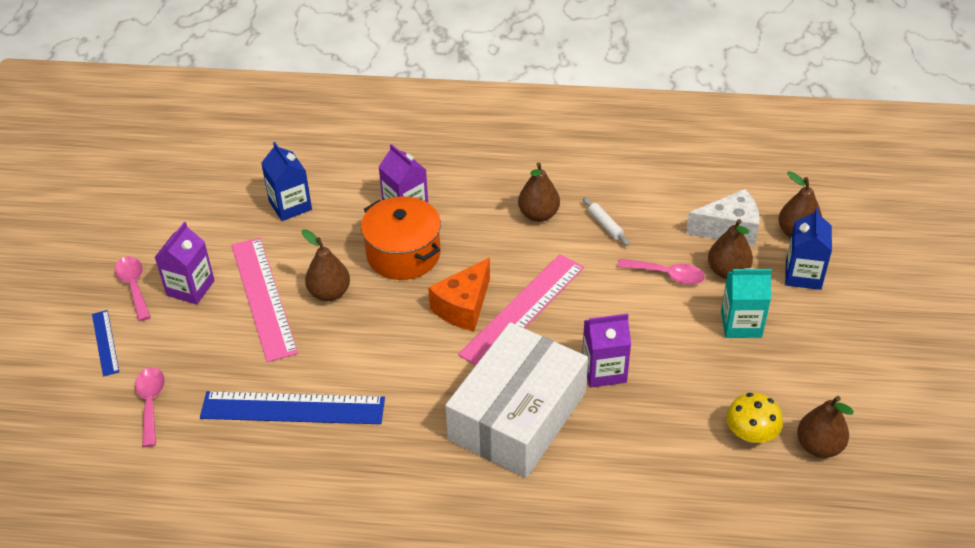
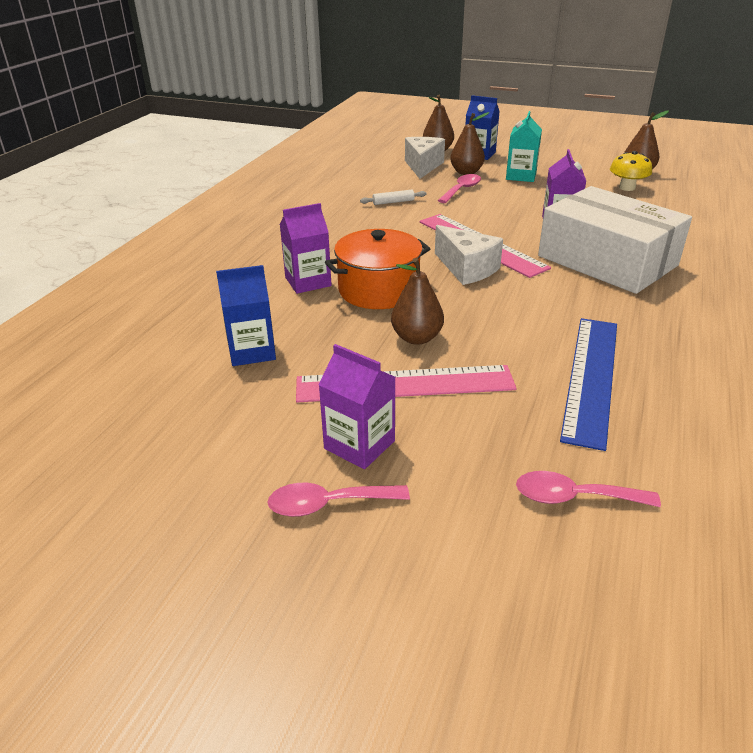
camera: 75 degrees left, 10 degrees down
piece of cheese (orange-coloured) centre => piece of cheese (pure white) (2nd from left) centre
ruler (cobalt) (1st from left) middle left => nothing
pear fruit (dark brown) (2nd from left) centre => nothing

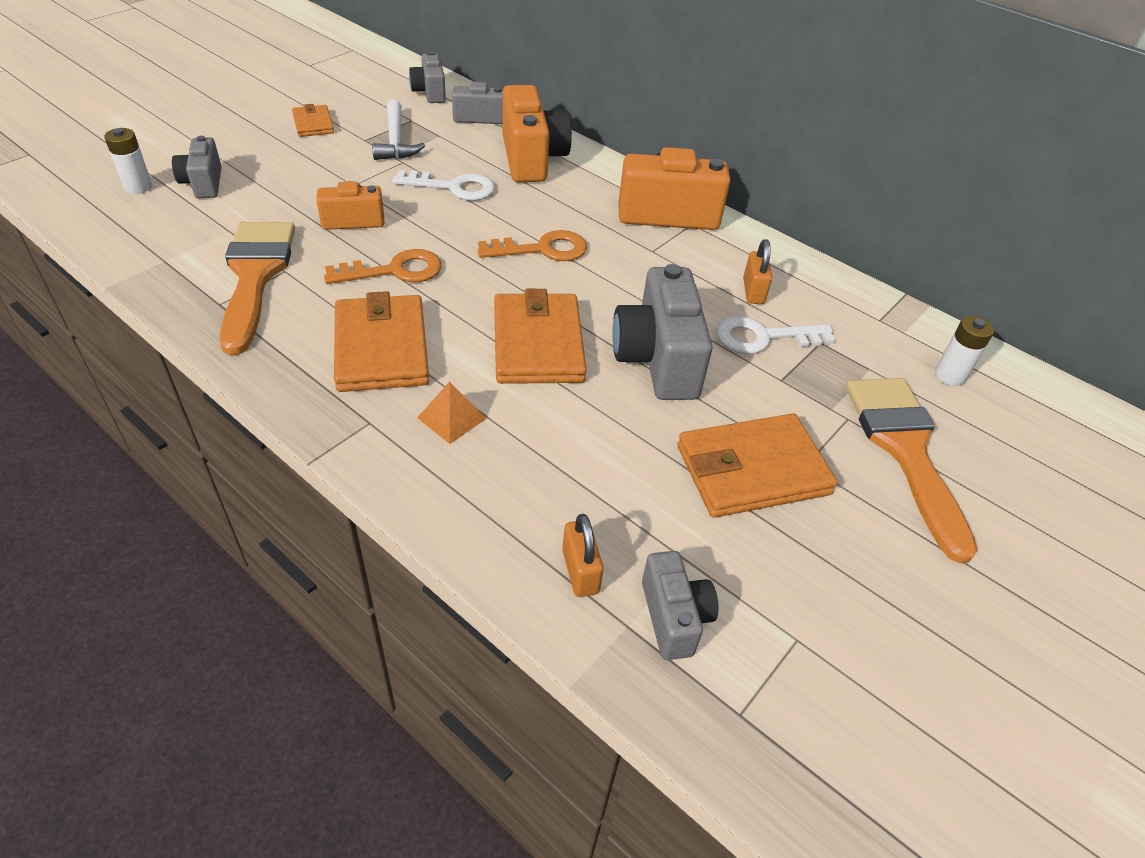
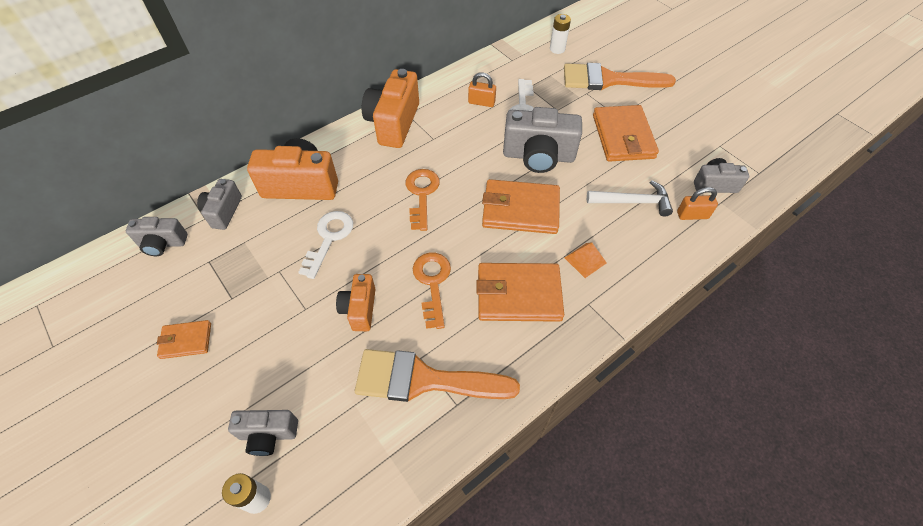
camera: 75 degrees left, 10 degrees up
hammer (pure white) top centre => hammer (pure white) middle right, moved

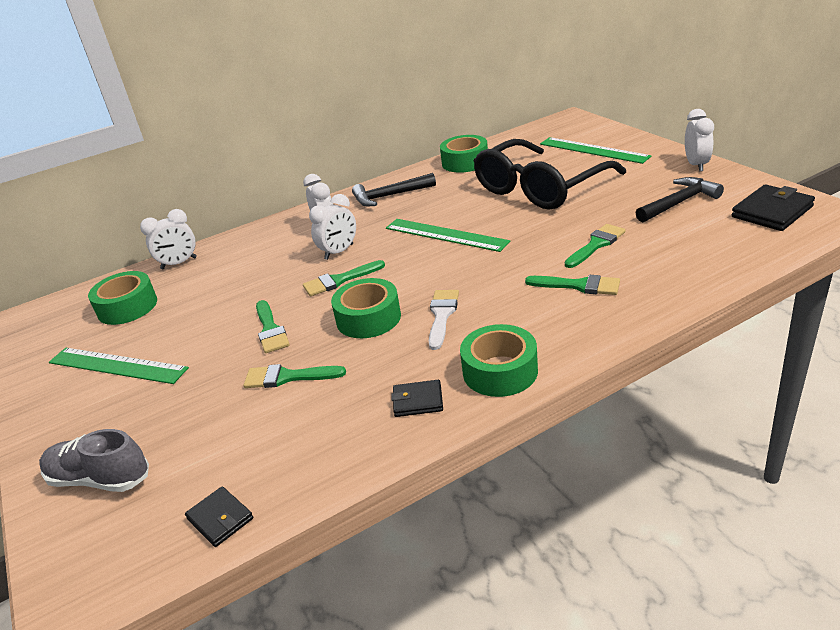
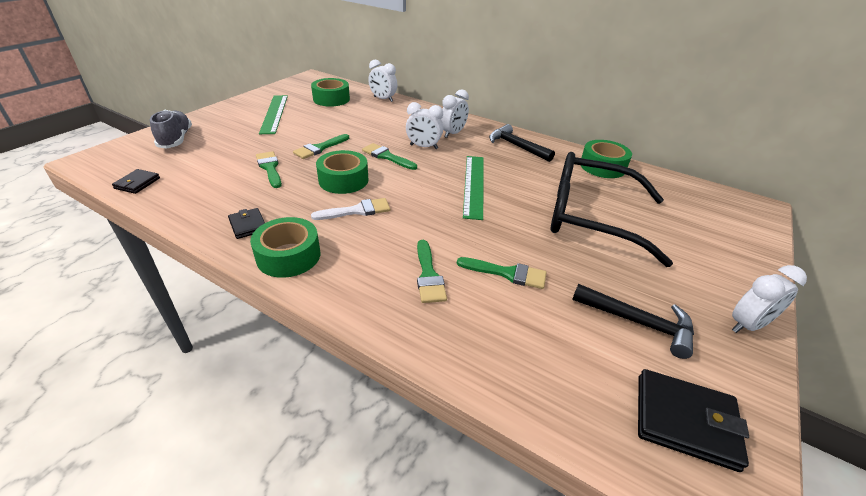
camera: 55 degrees right, 5 degrees up
ruler (leaf-green) (3rd from left) top right => nothing

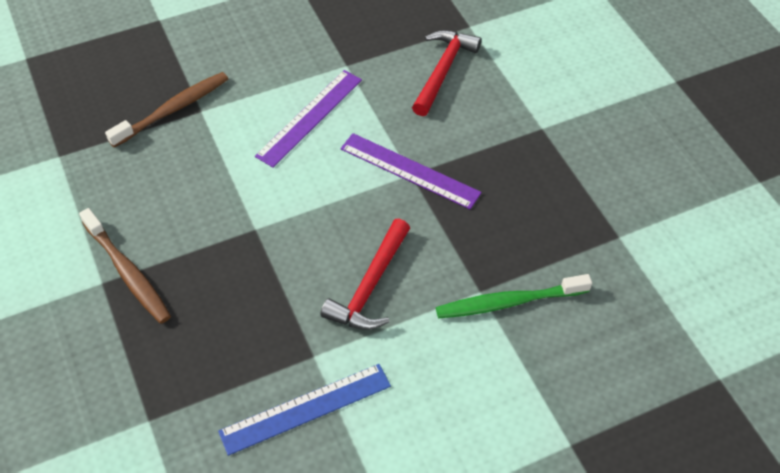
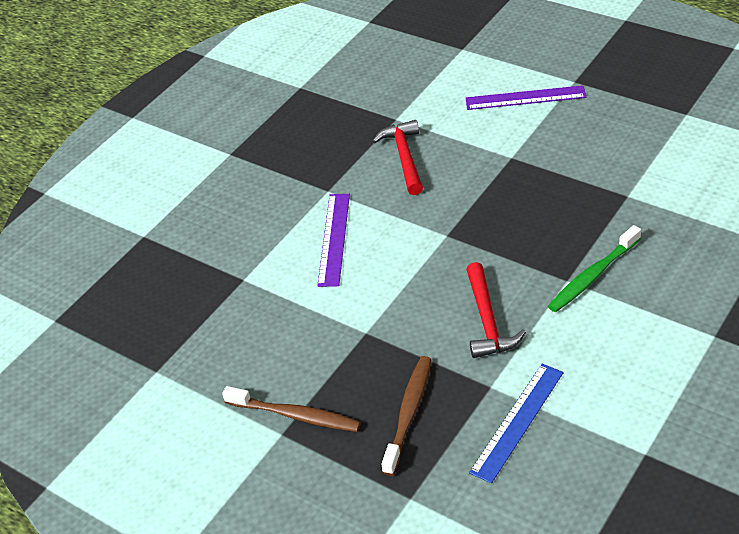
camera: 25 degrees left, 10 degrees down
dental brush (dark brown) (2nd from left) top left => dental brush (dark brown) (2nd from left) bottom centre, moved
ruler (purple) (2nd from left) centre => ruler (purple) (2nd from left) top right, moved

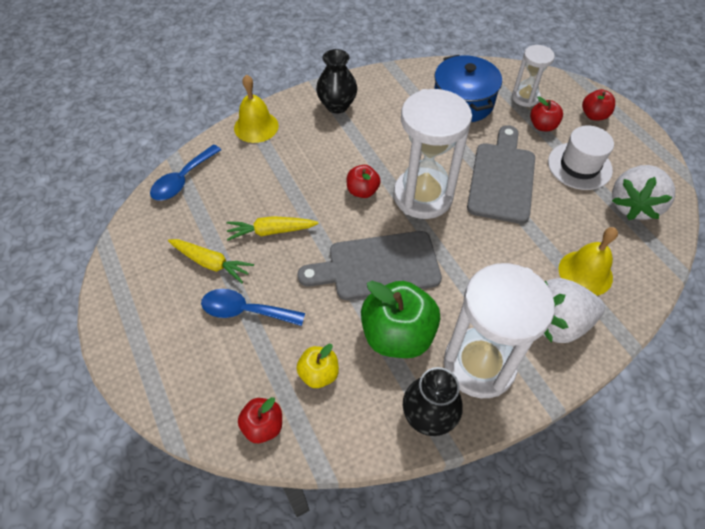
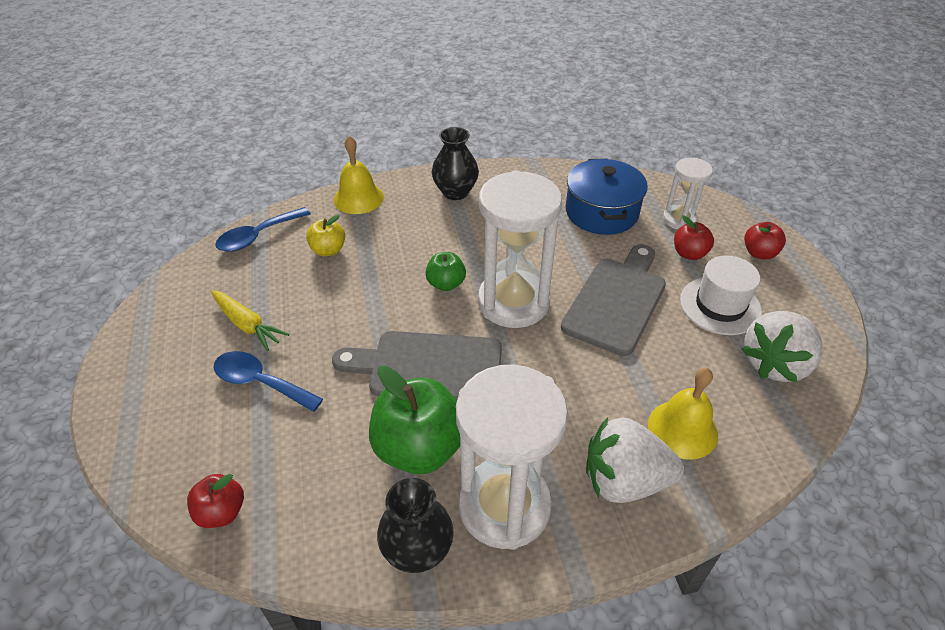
camera: 15 degrees right, 10 degrees down
apple fruit (golden) bottom centre => apple fruit (golden) centre, moved
apple fruit (crimson) (2nd from left) centre => apple fruit (leaf-green) (2nd from left) centre
root vegetable (golden) (2nd from left) centre => nothing

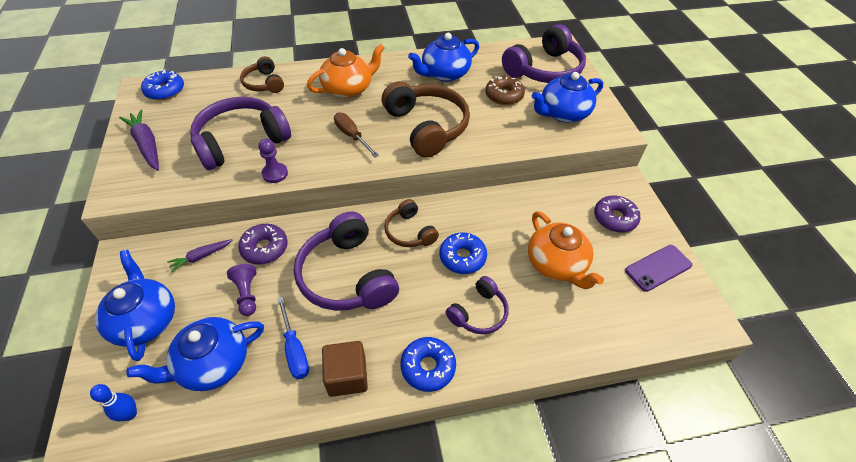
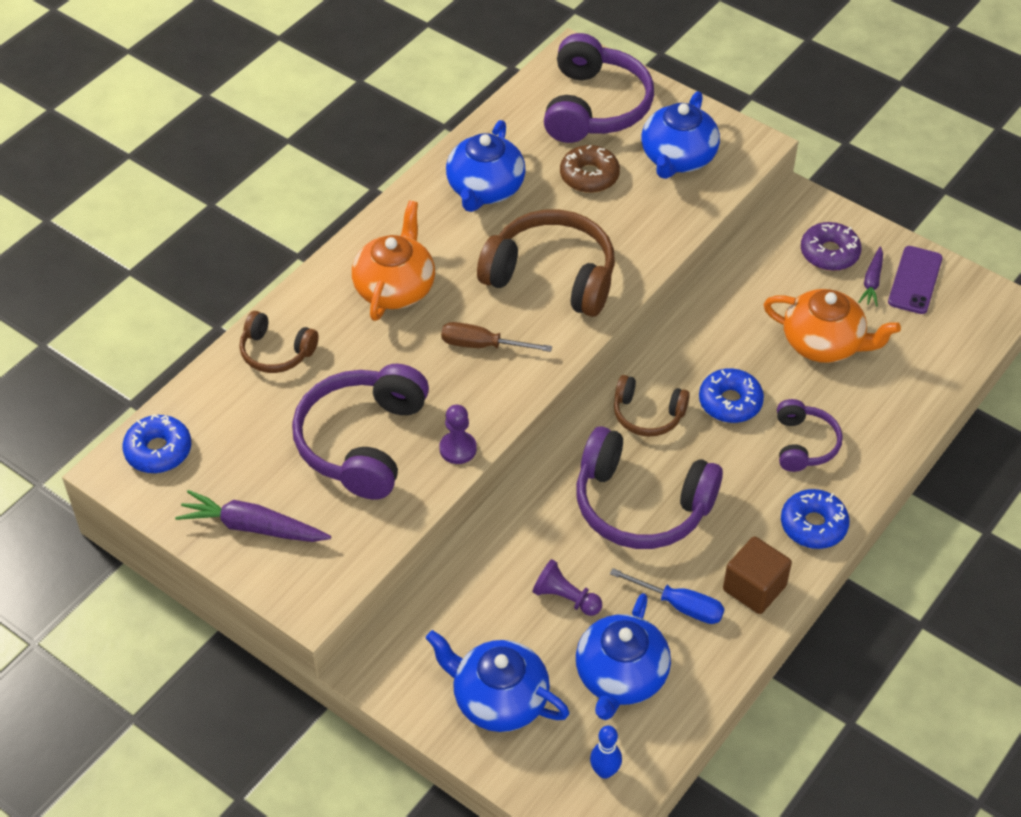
camera: 40 degrees left, 0 degrees up
root vegetable (purple) (2nd from left) middle left => root vegetable (purple) (2nd from left) middle right, moved
doughnut (purple) (1st from left) middle left => nothing

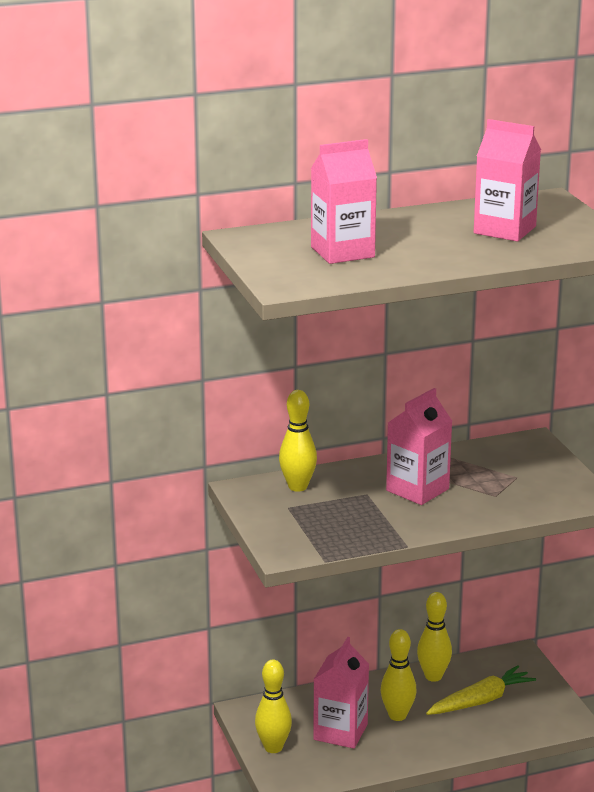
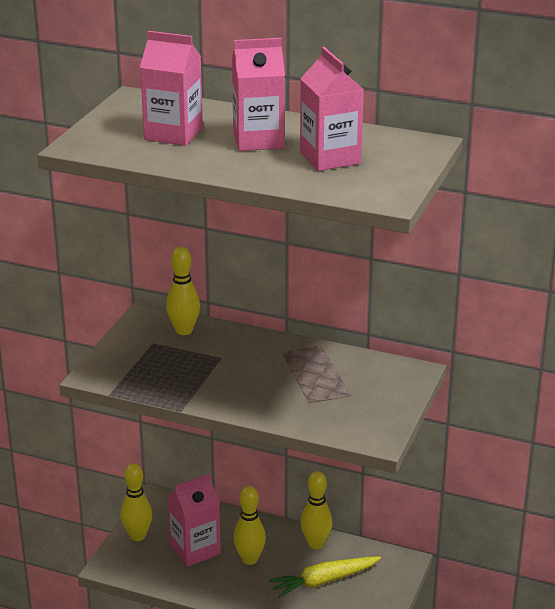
camera: 40 degrees right, 5 degrees up
carton (pink) (3rd from left) middle right => carton (pink) (3rd from left) top centre, moved
root vegetable (golden) bottom right => root vegetable (golden) bottom centre, 150 degrees clockwise

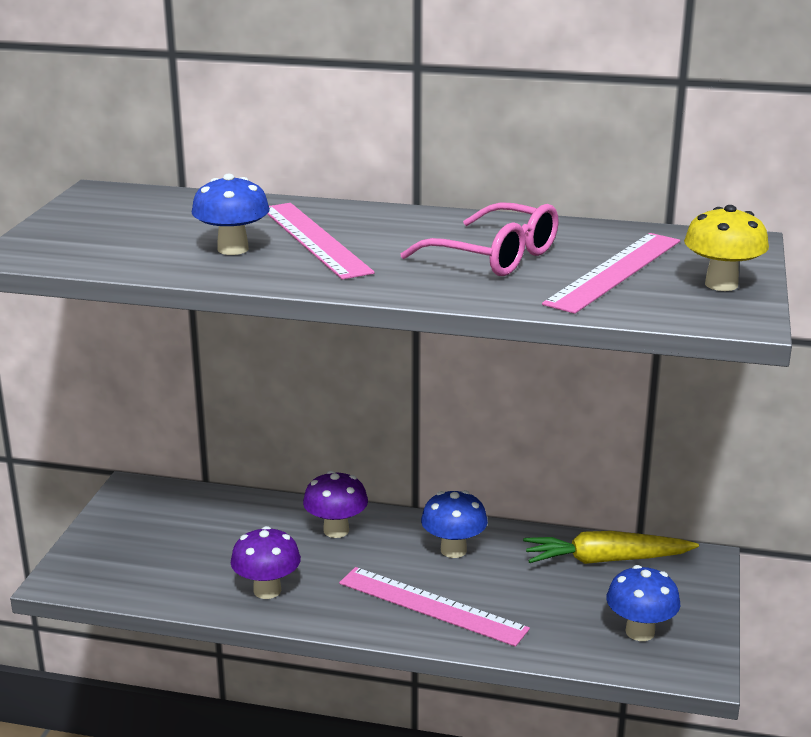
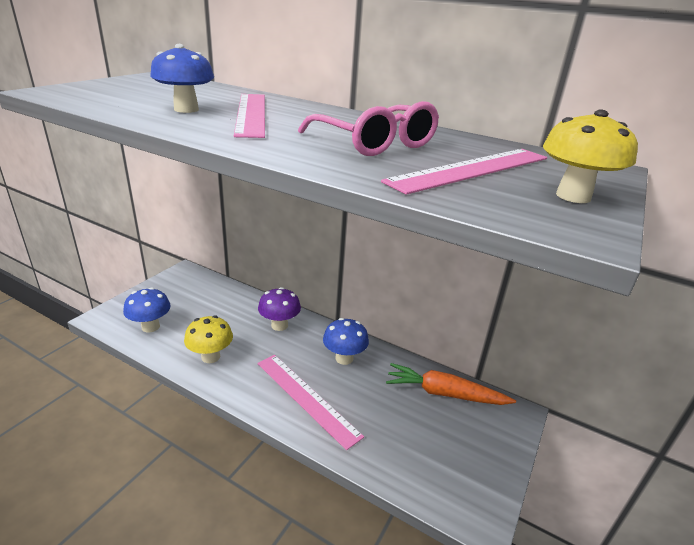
camera: 15 degrees right, 5 degrees up
fungus (cobalt) (3rd from left in the first image) bottom right => fungus (cobalt) (1st from left) middle left, moved
fungus (purple) (1st from left) bottom left => fungus (golden) (1st from left) middle left
root vegetable (golden) bottom right => root vegetable (orange-coloured) bottom centre

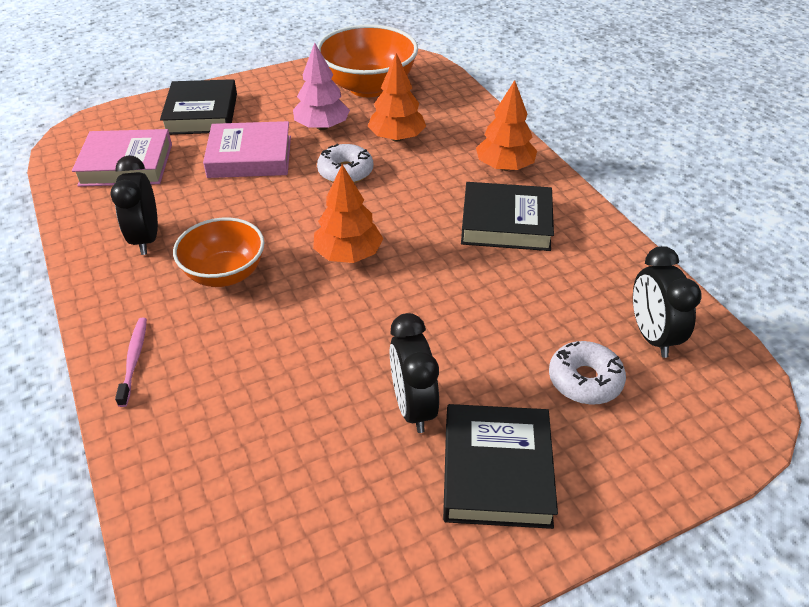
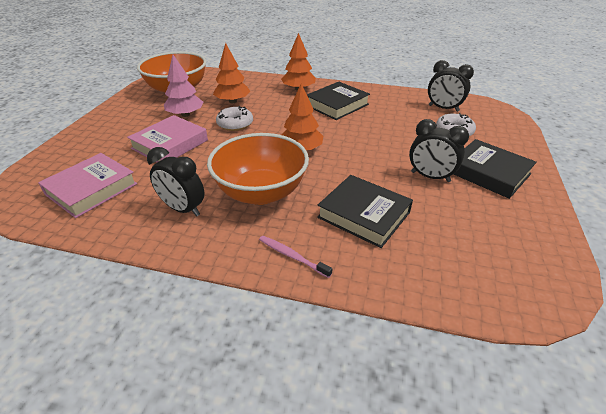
camera: 50 degrees left, 5 degrees down
deep dish (orange-coloured) (1st from left in the first image) middle left => deep dish (orange-coloured) (2nd from left) centre, x1.52
book (ebony) (1st from left in the first image) top left => book (ebony) (2nd from left) centre, moved

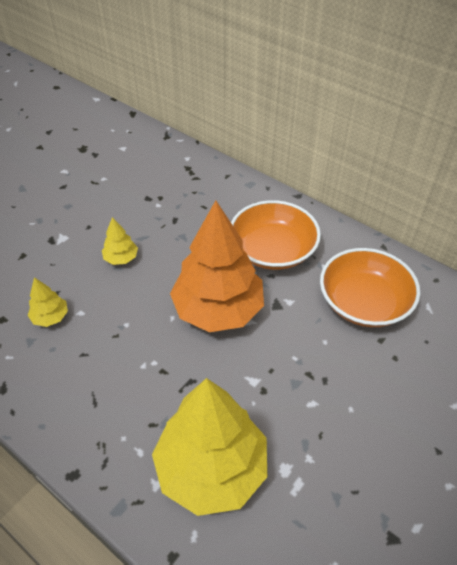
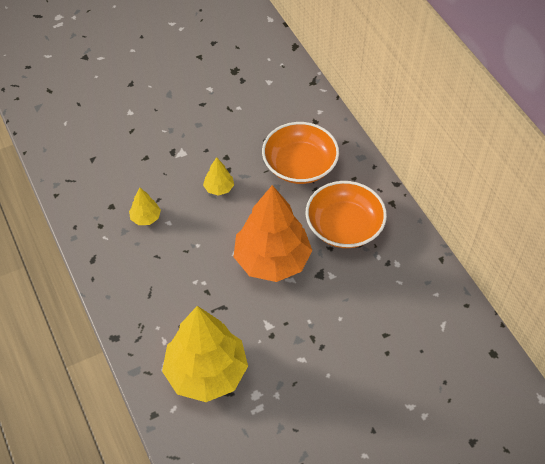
camera: 25 degrees right, 5 degrees up
deep dish (orange-coloured) (2nd from left in the first image) middle right => deep dish (orange-coloured) (1st from left) top centre, moved

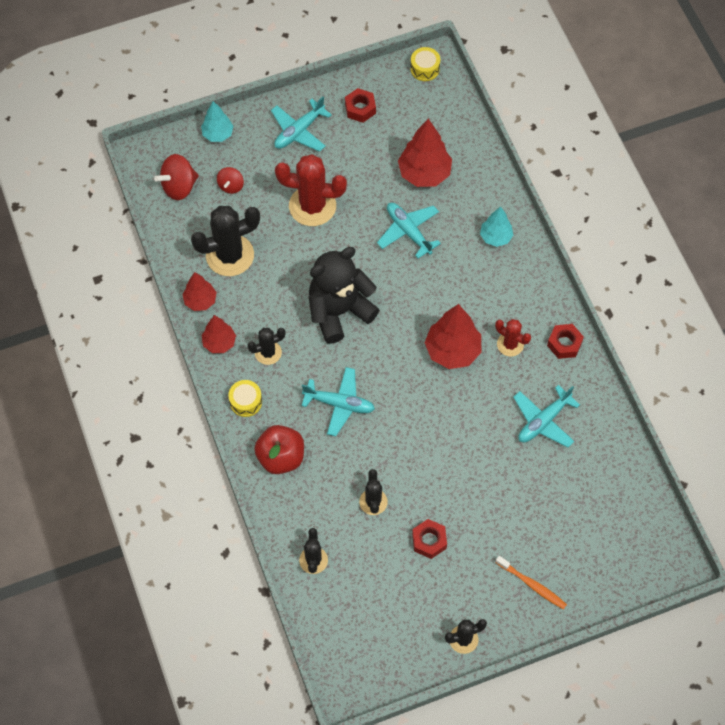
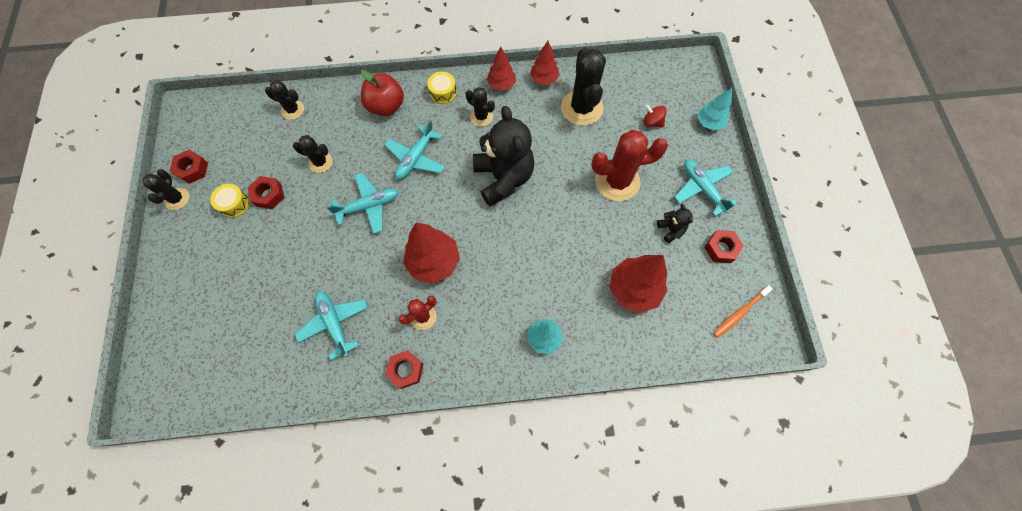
camera: 105 degrees right, 5 degrees up
nothing => hex nut (crimson) (1st from left) top left
snare drum (golden) (2nd from left in the first image) top centre => snare drum (golden) (1st from left) middle left, moved
plane (teal) (3rd from left in the first image) top centre => plane (teal) (2nd from left) centre, moved
saguaro cactus (ebony) (2nd from left in the first image) centre => saguaro cactus (ebony) (4th from left) top centre, 45 degrees counterclockwise
saguaro cactus (crimson) (1st from left in the first image) top centre => saguaro cactus (crimson) (2nd from left) top centre, 60 degrees clockwise
nothing => teddy bear (ebony) (2nd from left) centre
dental brush (orange-coloured) bottom right => dental brush (orange-coloured) middle right, moved
toy top (crimson) (1st from left) top left => nothing

